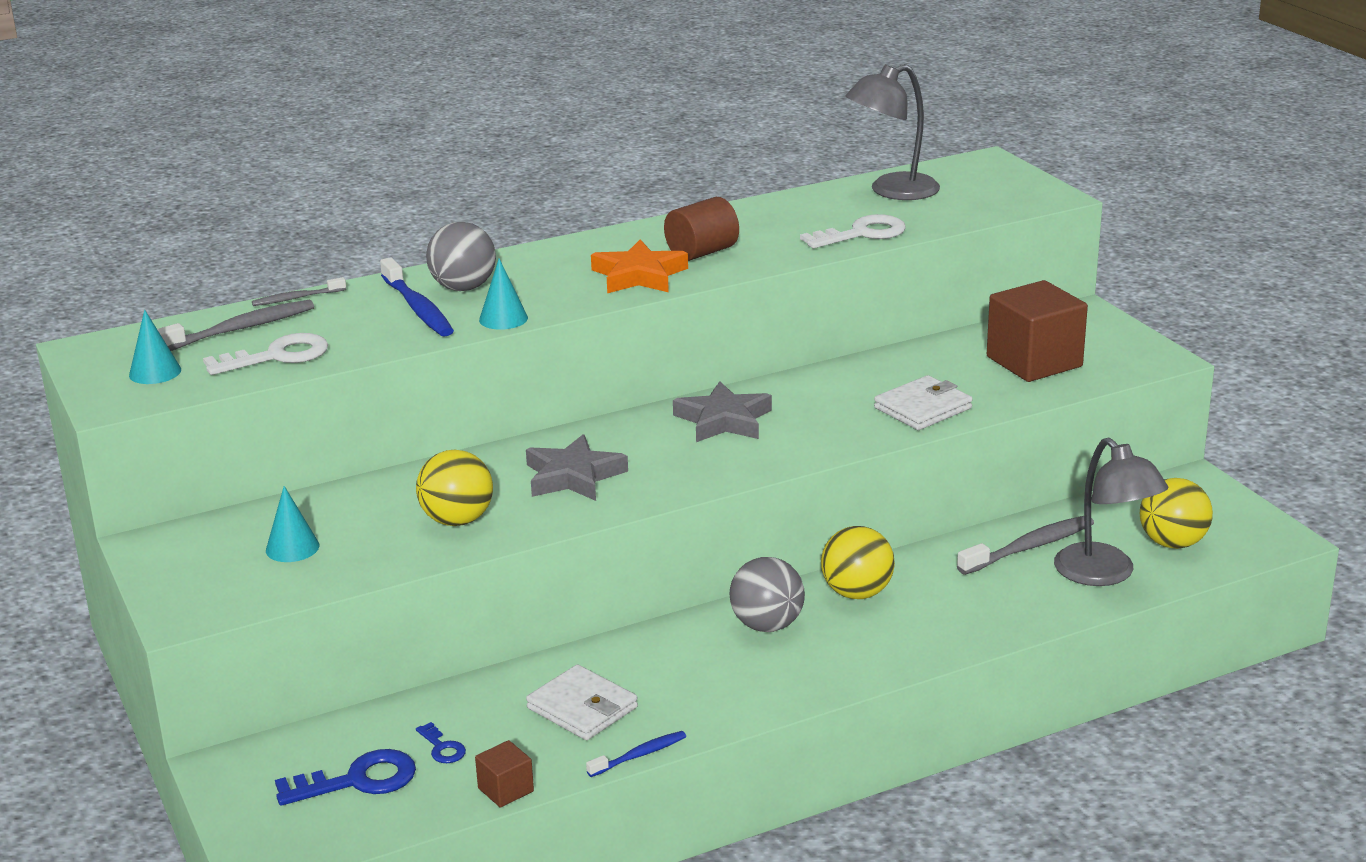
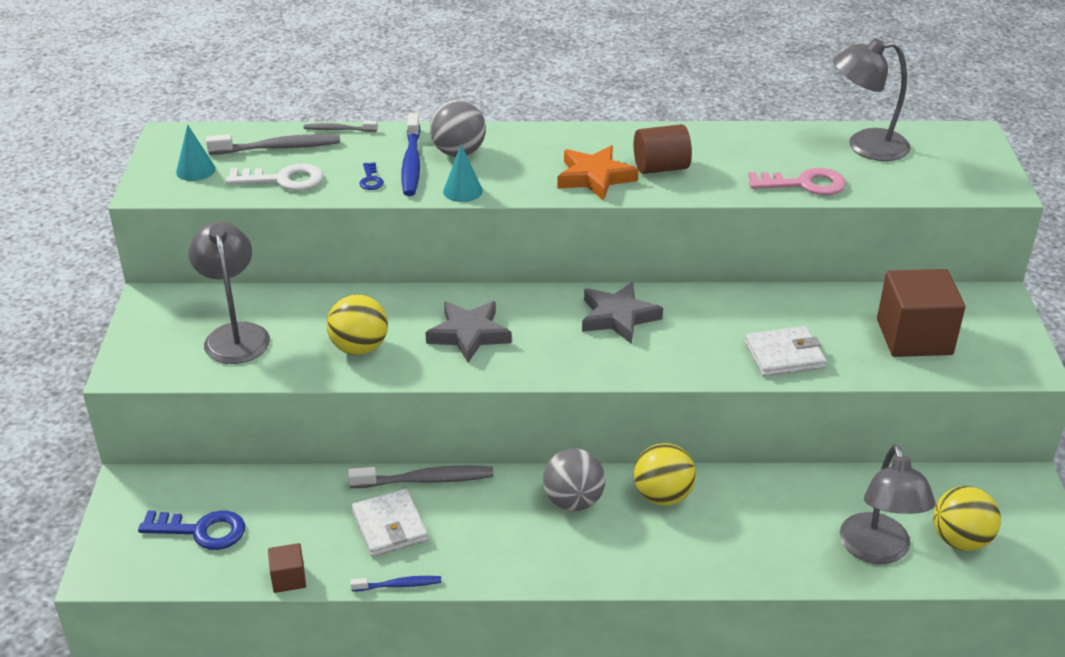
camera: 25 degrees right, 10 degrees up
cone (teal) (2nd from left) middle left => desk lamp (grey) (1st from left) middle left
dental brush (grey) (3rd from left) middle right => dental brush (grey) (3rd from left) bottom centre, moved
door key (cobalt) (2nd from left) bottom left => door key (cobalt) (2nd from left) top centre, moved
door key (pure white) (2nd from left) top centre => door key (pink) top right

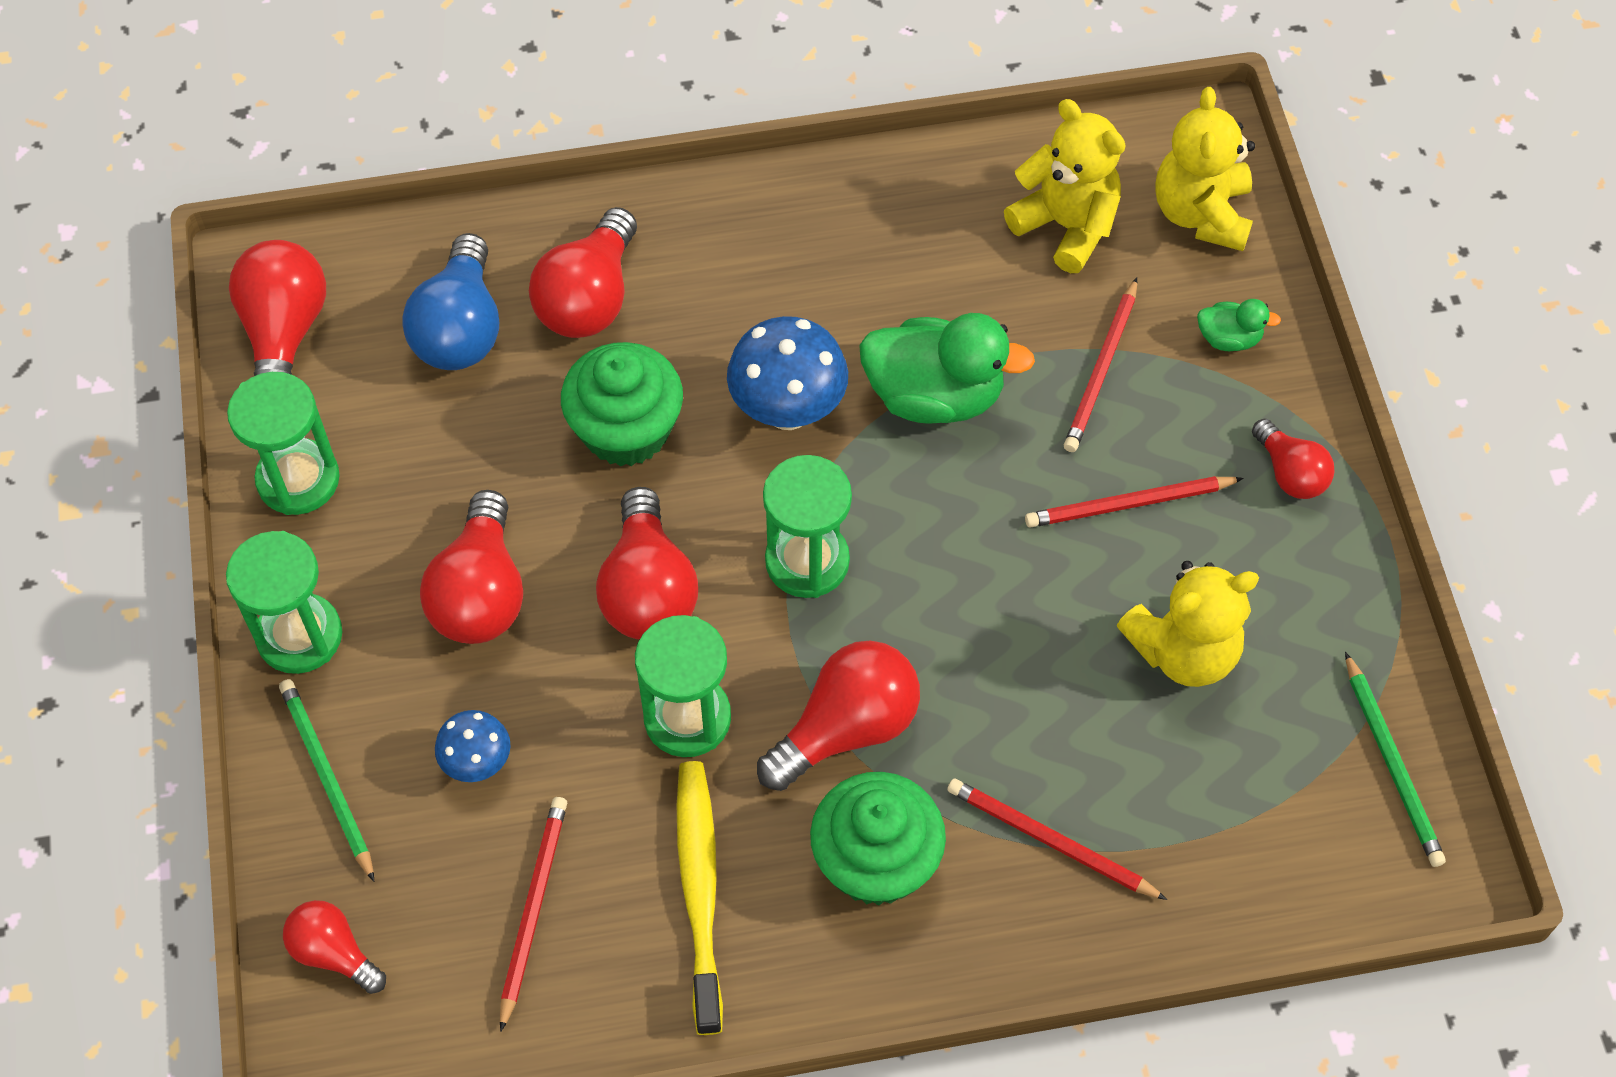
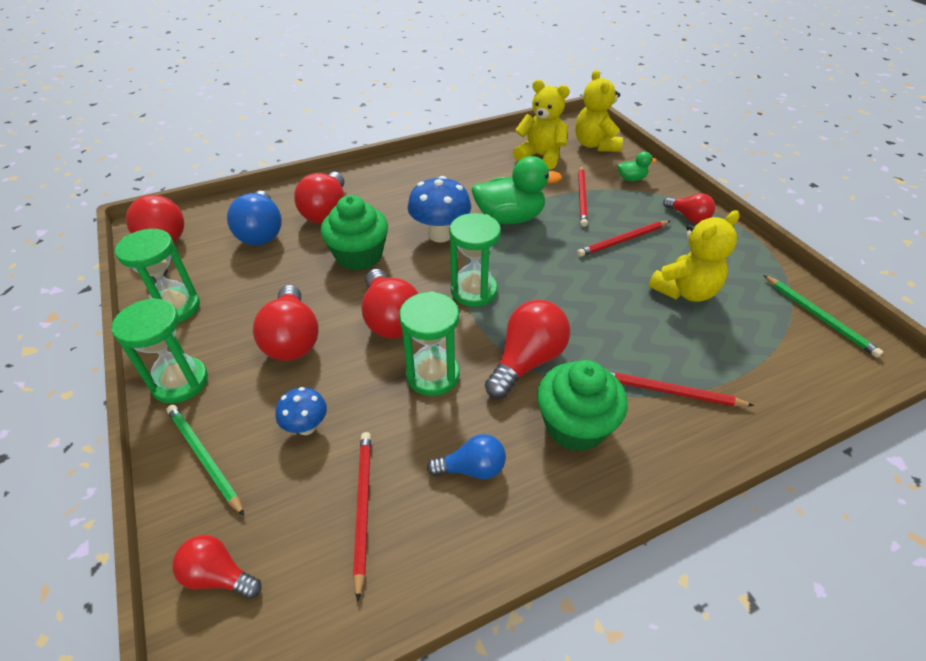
camera: 15 degrees left, 15 degrees down
dental brush (golden) bottom centre => lightbulb (cobalt) (2nd from left) bottom centre

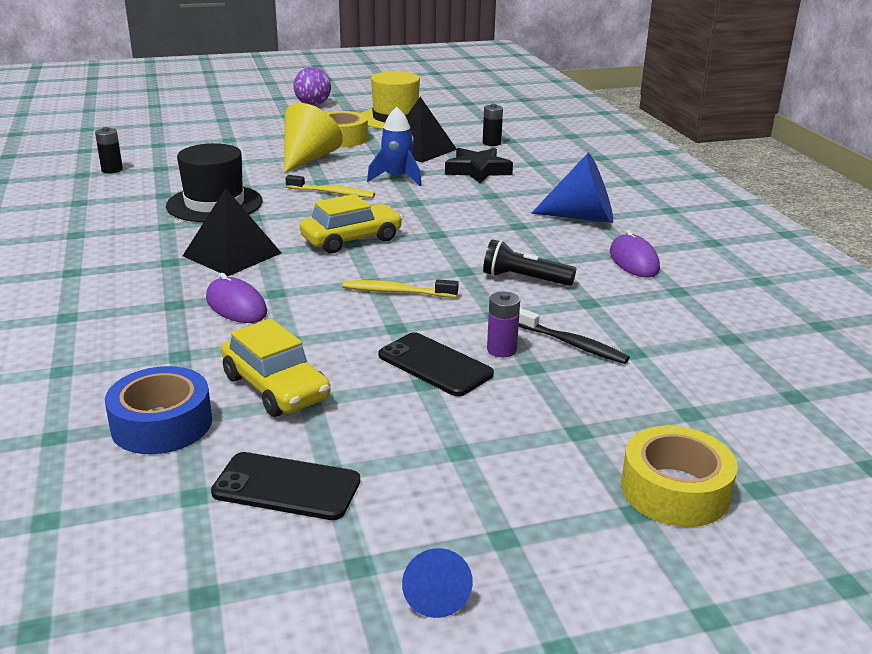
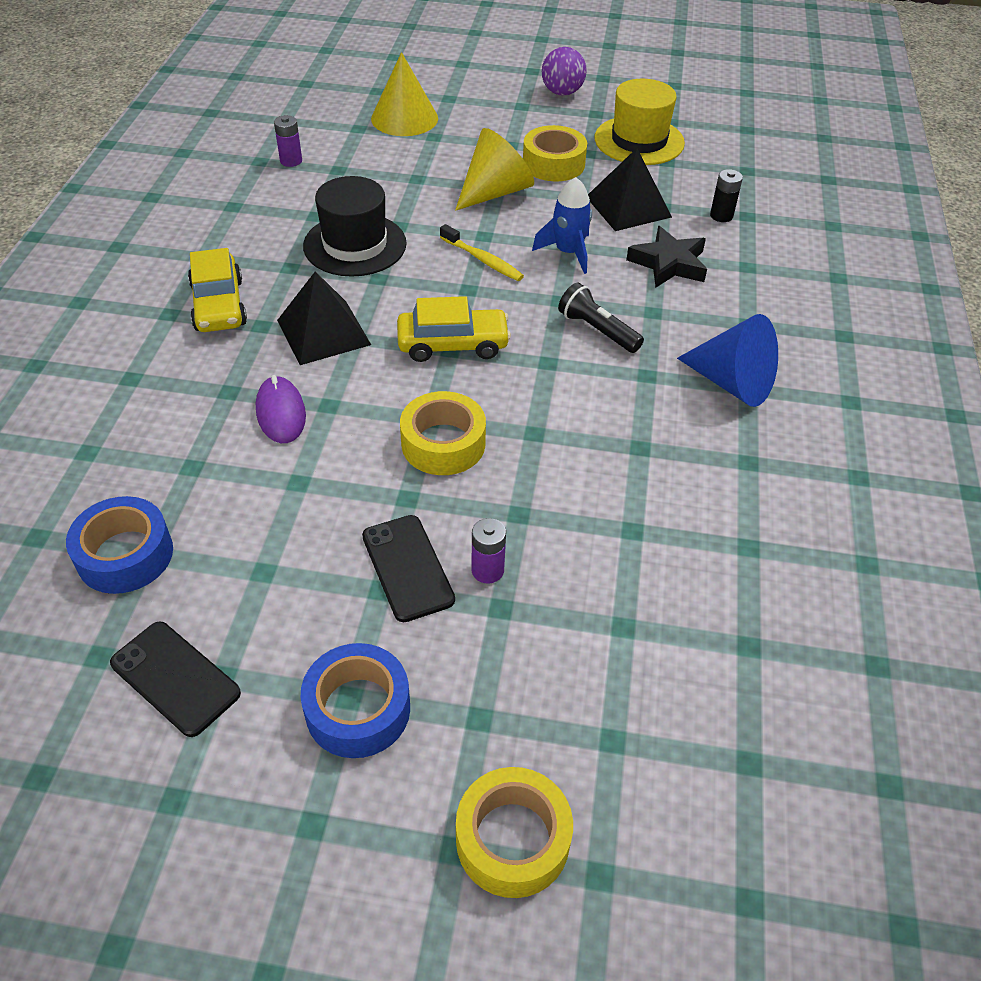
camera: 25 degrees right, 20 degrees up
car (golden) (1st from left) middle left => car (golden) (1st from left) top left, moved
AA battery (ebony) (1st from left) top left => AA battery (purple) (1st from left) top left
nothing => sticky tape (cobalt) (2nd from left) bottom centre
nothing => cone (golden) (1st from left) top centre
dental brush (golden) (2nd from left) centre => sticky tape (golden) (1st from left) centre
torch (ebony) centre => torch (ebony) top centre, moved
cone (cobalt) (1st from left) bottom centre => nothing
dental brush (ebony) centre => nothing
PC mouse (purple) (2nd from left) middle right => nothing

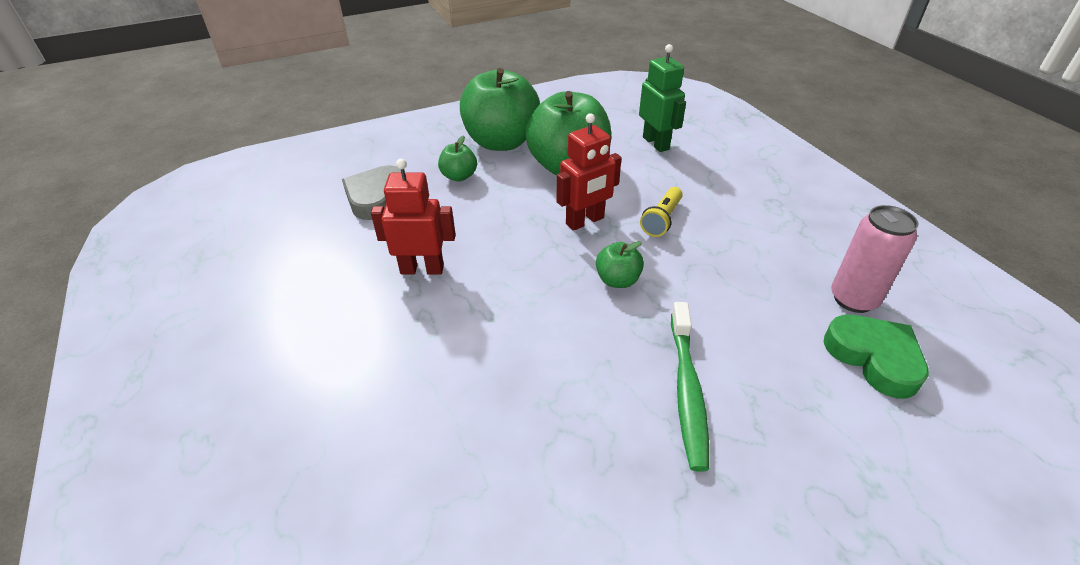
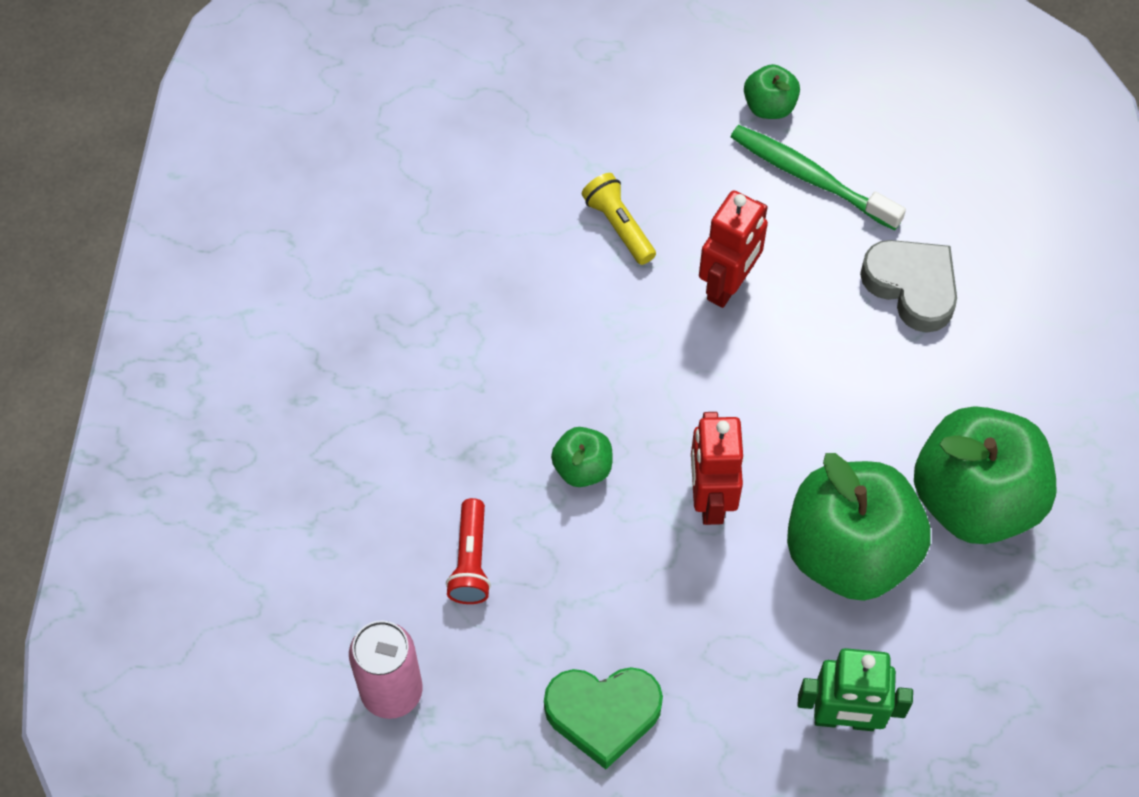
camera: 120 degrees right, 20 degrees up
nothing => torch (crimson) bottom centre
heart (leaf-green) middle right => heart (leaf-green) bottom centre, moved
torch (golden) centre => torch (golden) top centre, moved
dental brush (leaf-green) bottom centre => dental brush (leaf-green) top right, moved
apple fruit (leaf-green) (1st from left in the first image) top centre => apple fruit (leaf-green) (2nd from left) top right, moved

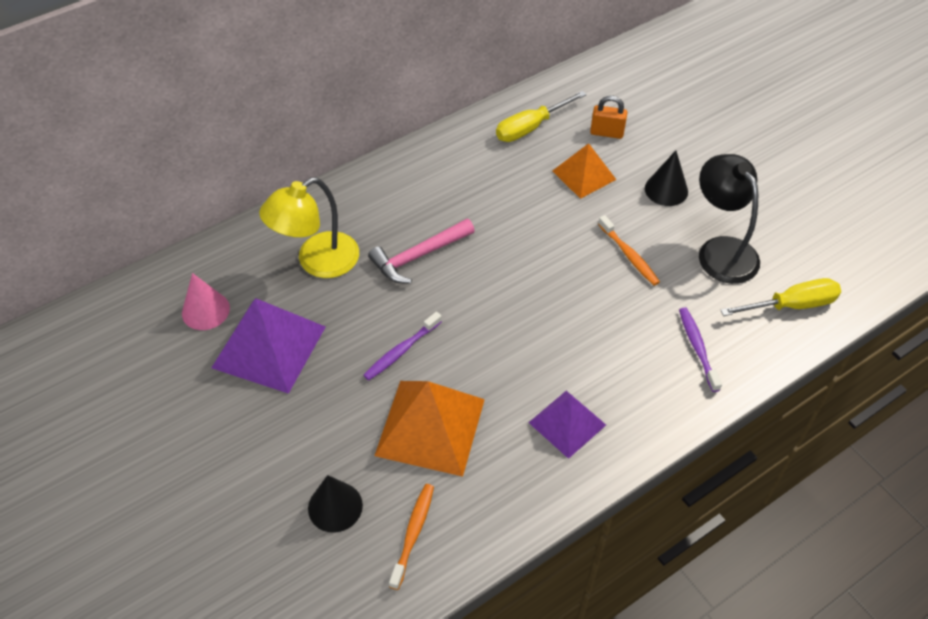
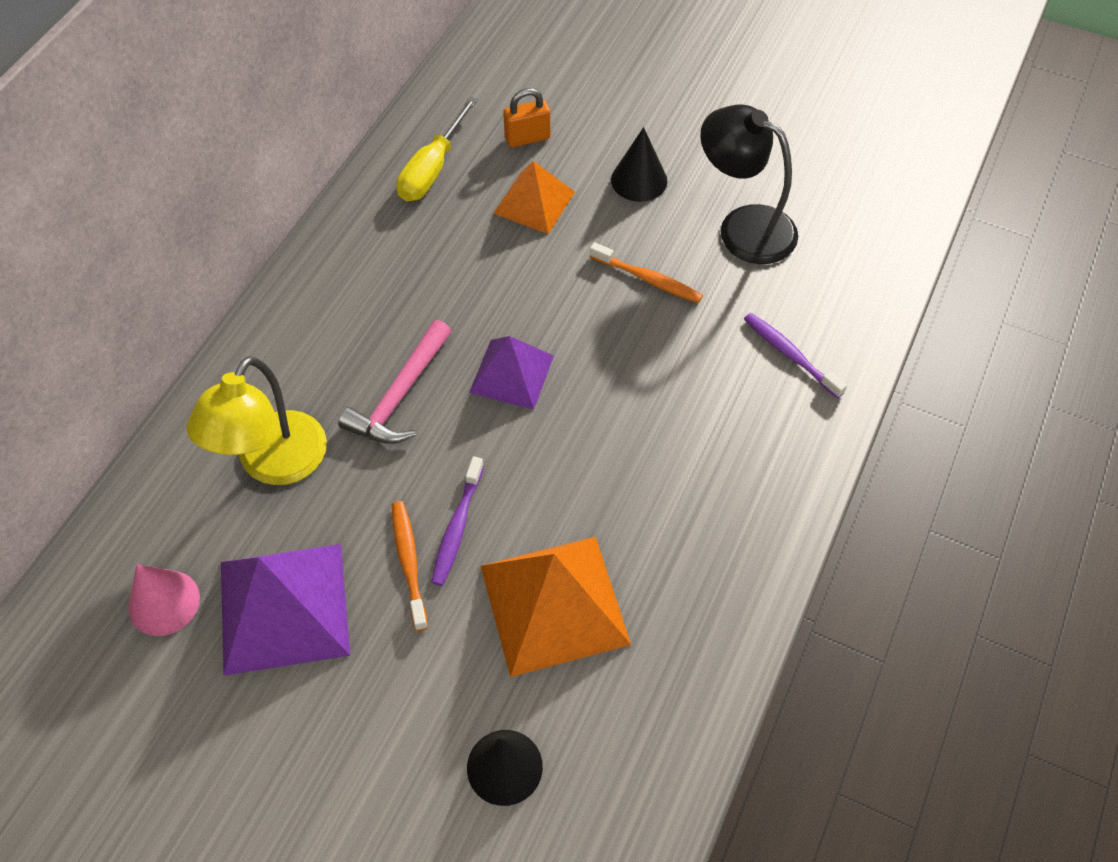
camera: 30 degrees left, 5 degrees up
dental brush (orange-coloured) (1st from left) bottom centre => dental brush (orange-coloured) (1st from left) centre, moved
solid pyramid (purple) (2nd from left) bottom centre => solid pyramid (purple) (2nd from left) centre, moved
screwdriver (golden) (2nd from left) middle right => nothing

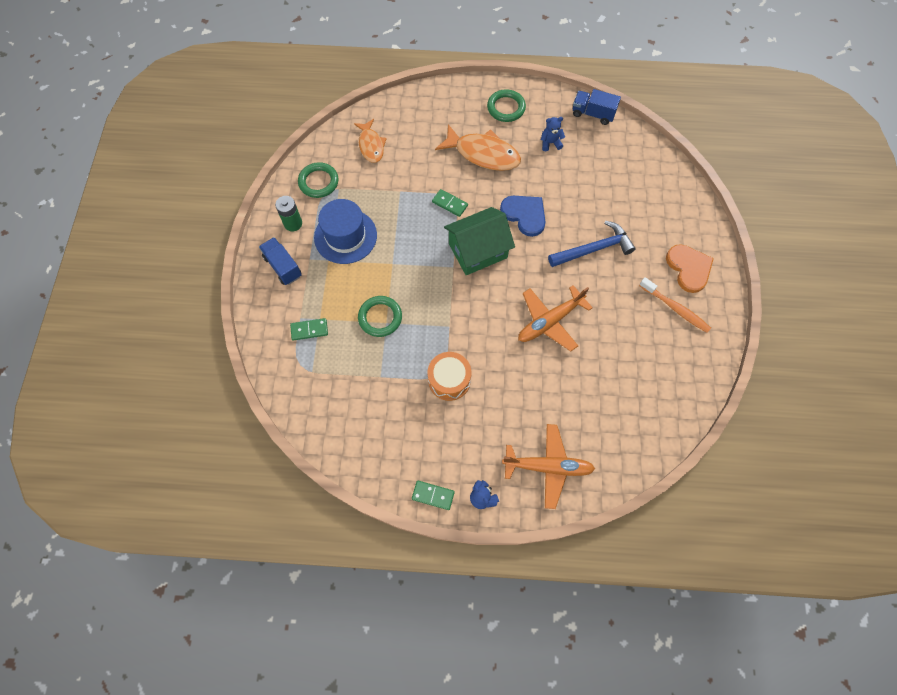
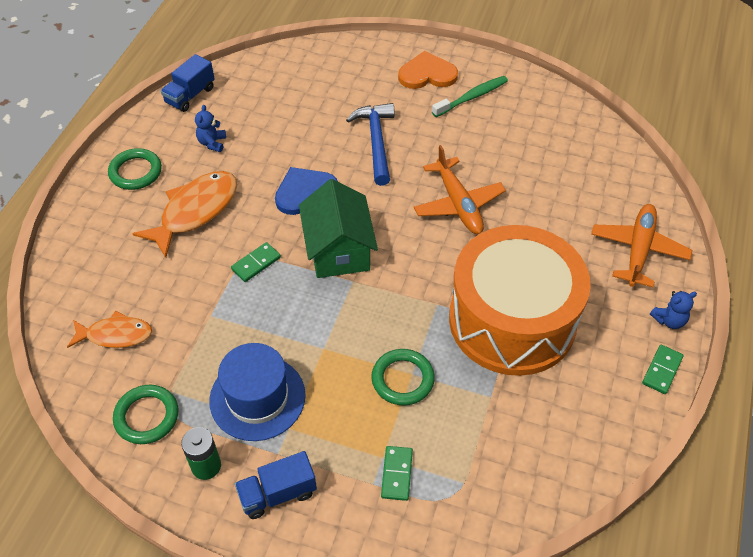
camera: 75 degrees left, 15 degrees down
dental brush (orange-coloured) middle right => dental brush (leaf-green) top centre
snare drum (orange-coloured) centre => snare drum (orange-coloured) middle right, x2.27

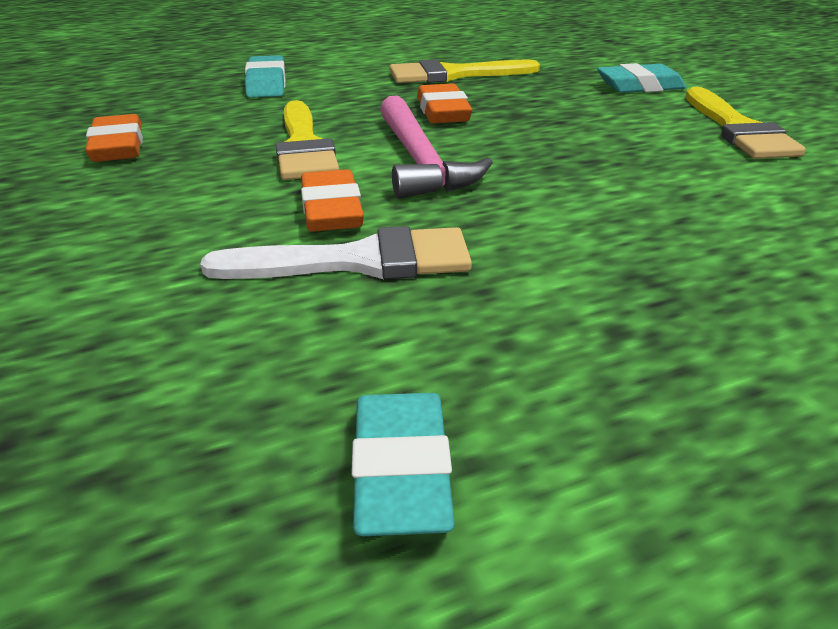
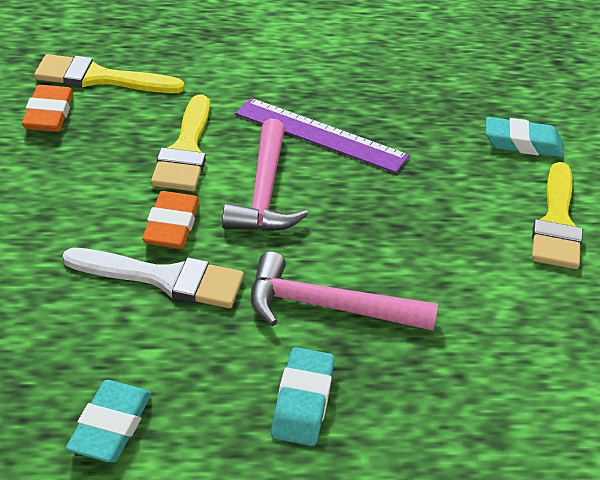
camera: 15 degrees right, 5 degrees up
paint brush (golden) (2nd from left in the first image) top centre => paint brush (golden) (1st from left) top left, moved
pencil eraser (orange-coloured) (3rd from left) top centre => ruler (purple) top centre
nothing => hammer (pink) (2nd from left) centre
pencil eraser (teal) (1st from left in the first image) top left => pencil eraser (teal) (2nd from left) bottom centre, moved

